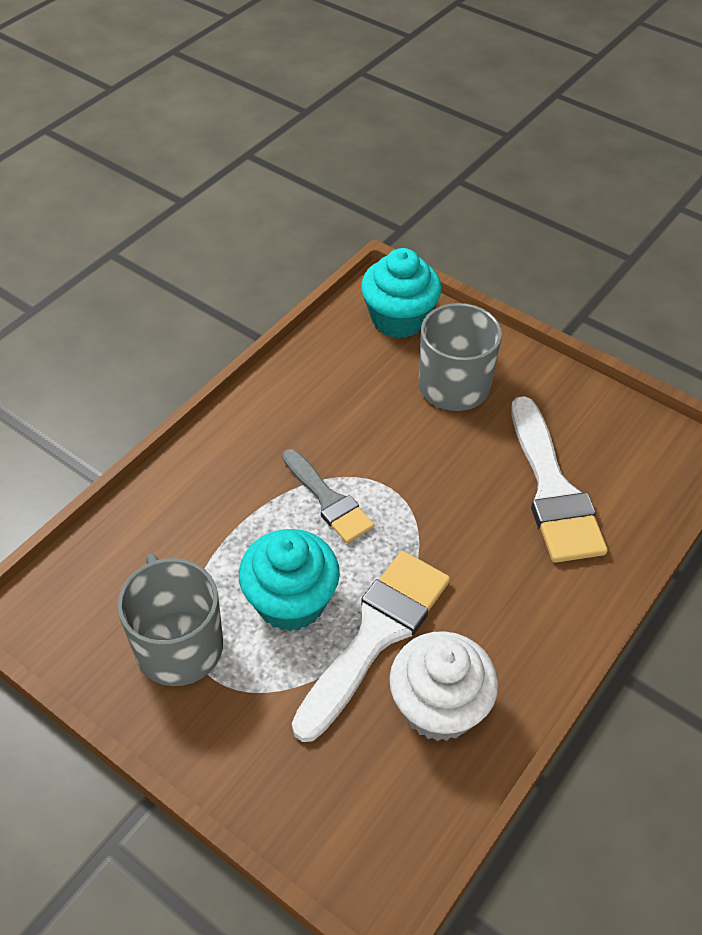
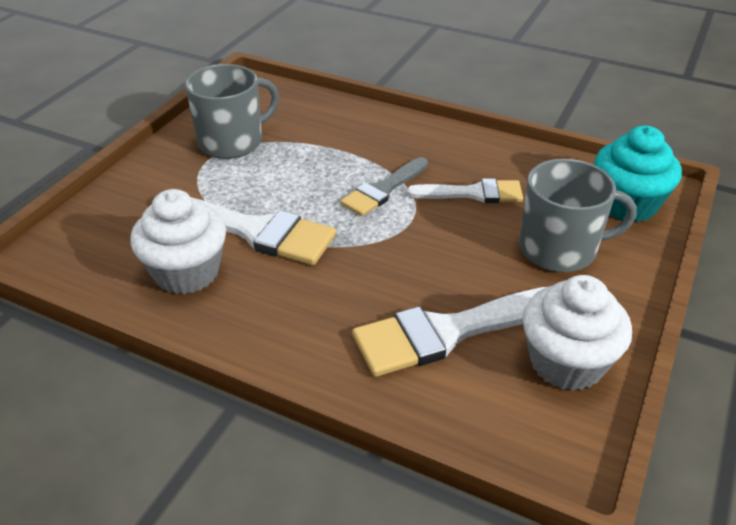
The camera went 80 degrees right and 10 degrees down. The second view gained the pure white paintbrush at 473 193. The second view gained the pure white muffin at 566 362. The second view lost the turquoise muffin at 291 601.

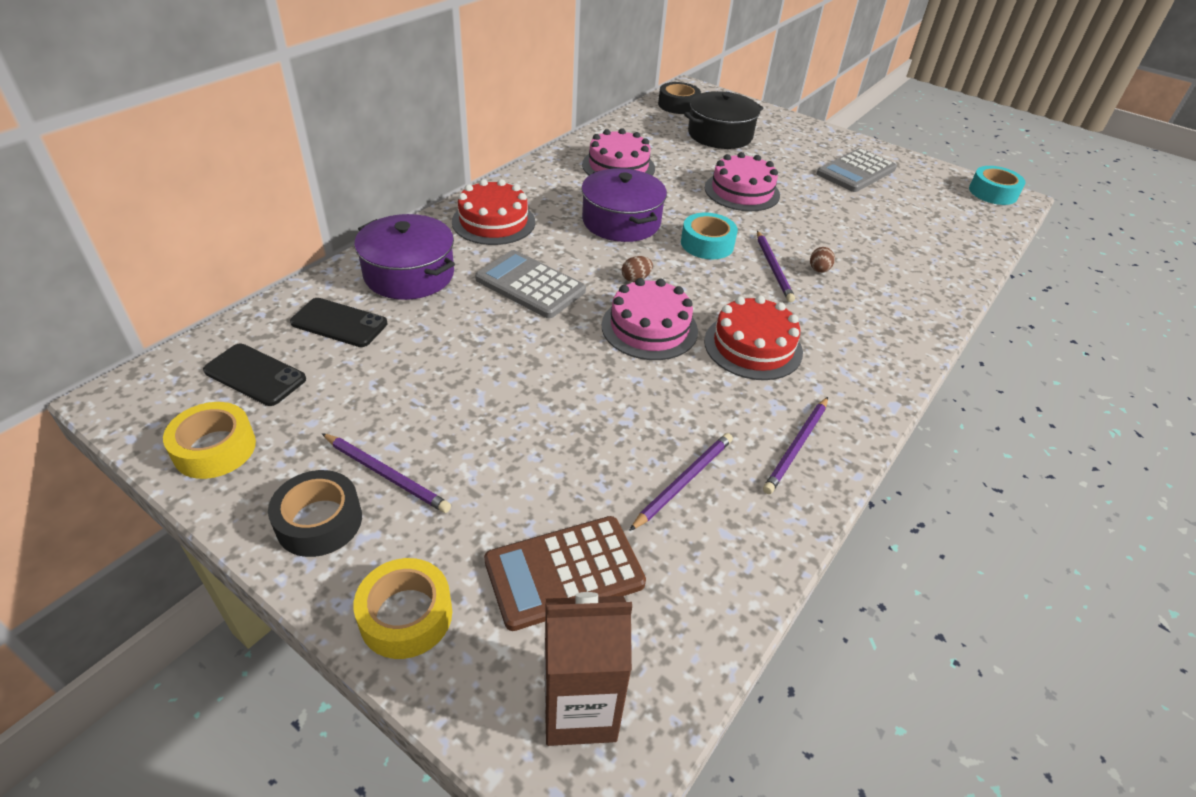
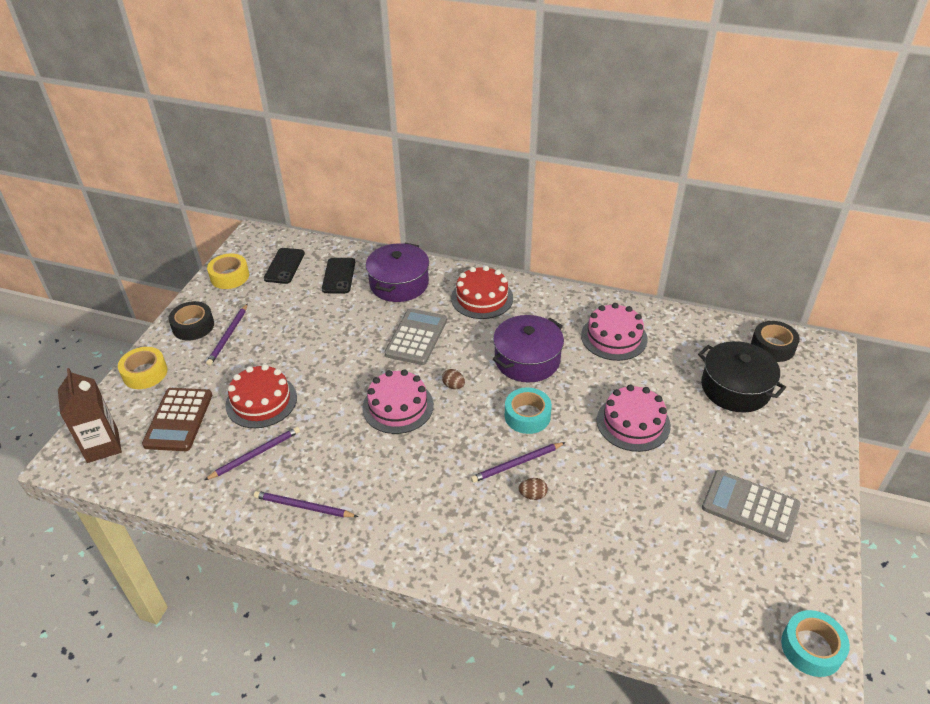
The camera went 75 degrees right and 0 degrees up. The dark brown pocket calculator at 564 572 ended up facing another way, 135 degrees counterclockwise from before. The purple wooden pencil at 684 481 ended up facing another way, 60 degrees counterclockwise from before. The crimson gateau ended up elsewhere, having gone from 753 346 to 261 401.

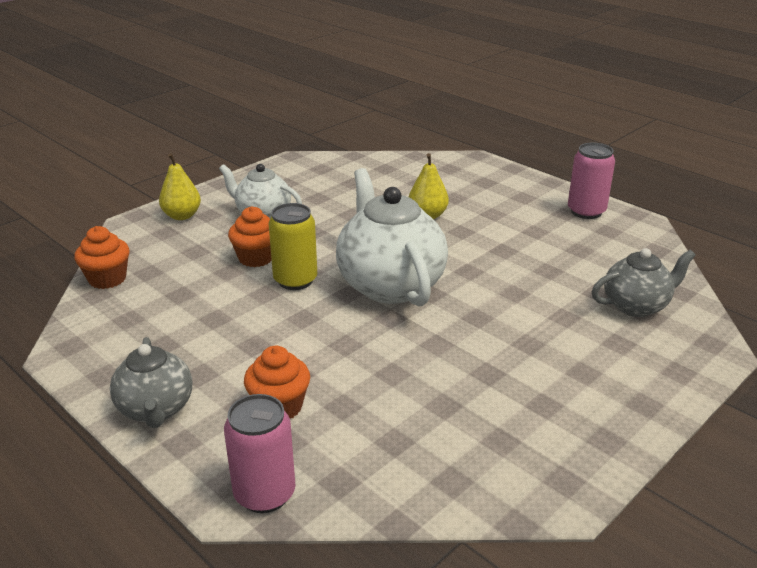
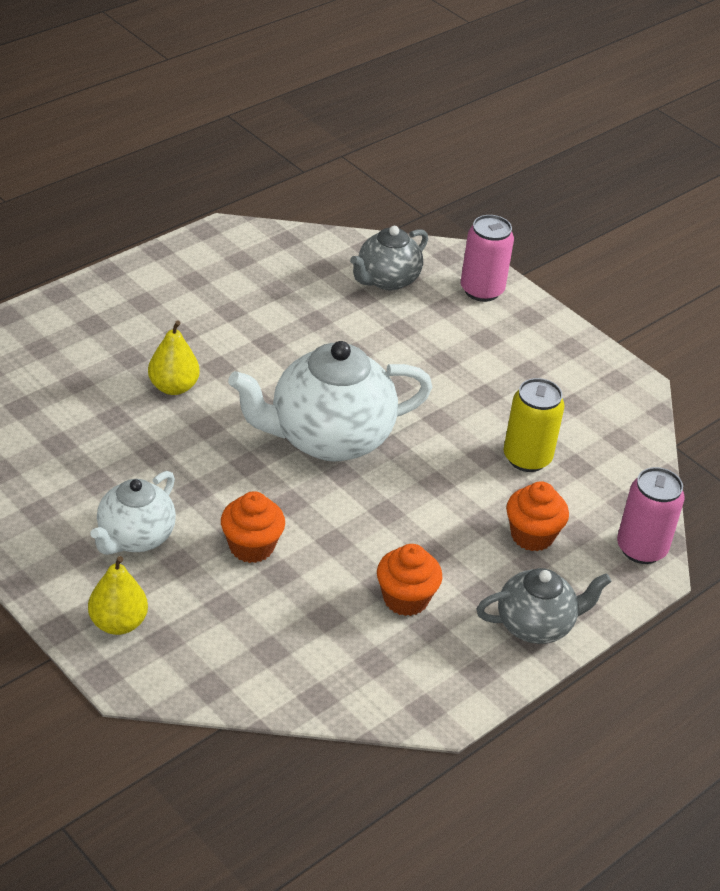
The camera went 90 degrees left and 10 degrees up. The ash-grey teapot at 636 305 ended up facing another way, 120 degrees counterclockwise from before. The bright orange muffin ended up elsewhere, having gone from 107 279 to 405 599. The rose-pink soda can ended up elsewhere, having gone from 586 211 to 482 290. The golden soda can ended up elsewhere, having gone from 295 280 to 527 458.

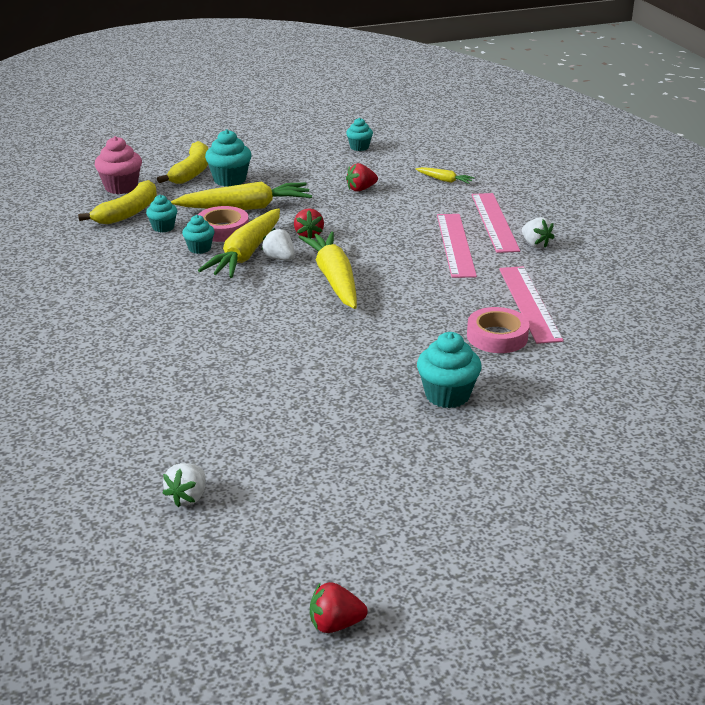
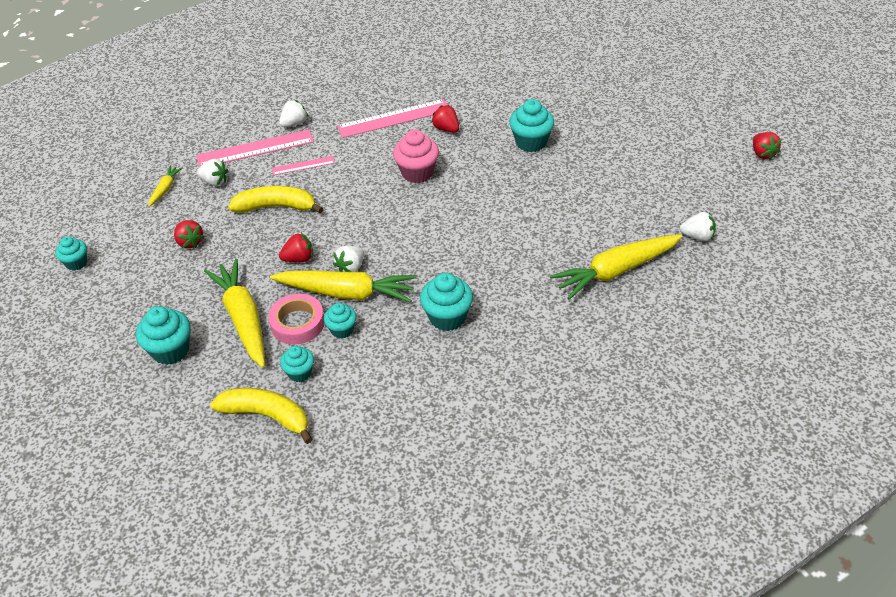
The camera went 100 degrees left and 15 degrees up. The second view gained the pure white berry at 215 181. The golden toy banana ended up elsewhere, having gone from 192 172 to 276 207. The size of the rose-pink measuring stick at 455 245 changed by a factor of 0.53. The rose-pink muffin ended up elsewhere, having gone from 121 187 to 417 173. The second view gained the turquoise muffin at 447 317. Where the rose-pink roll of tape stood at 497 336, the crimson berry came to stand at 446 129. The golden carrot ended up elsewhere, having gone from 334 279 to 616 271.

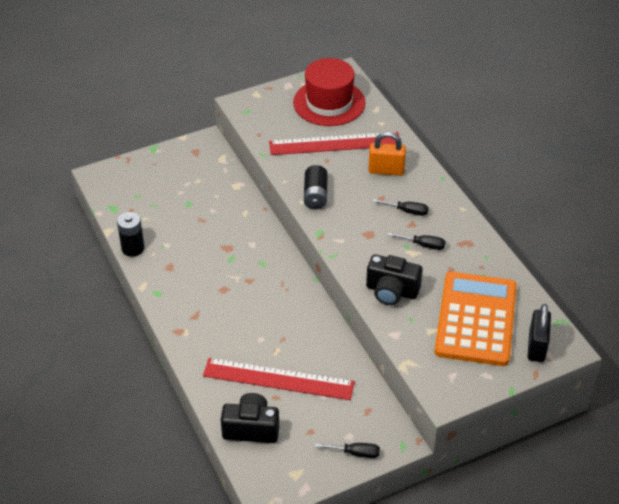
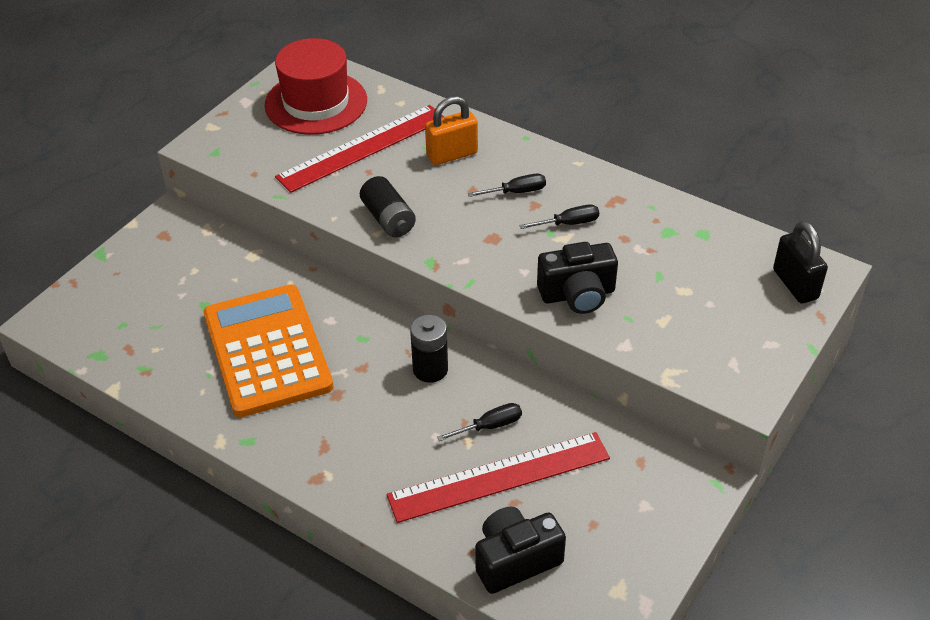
The camera went 30 degrees left and 0 degrees up. The bright orange pocket calculator ended up elsewhere, having gone from 476 319 to 267 351. The black AA battery ended up elsewhere, having gone from 133 248 to 430 369. The black screwdriver ended up elsewhere, having gone from 355 453 to 489 426.

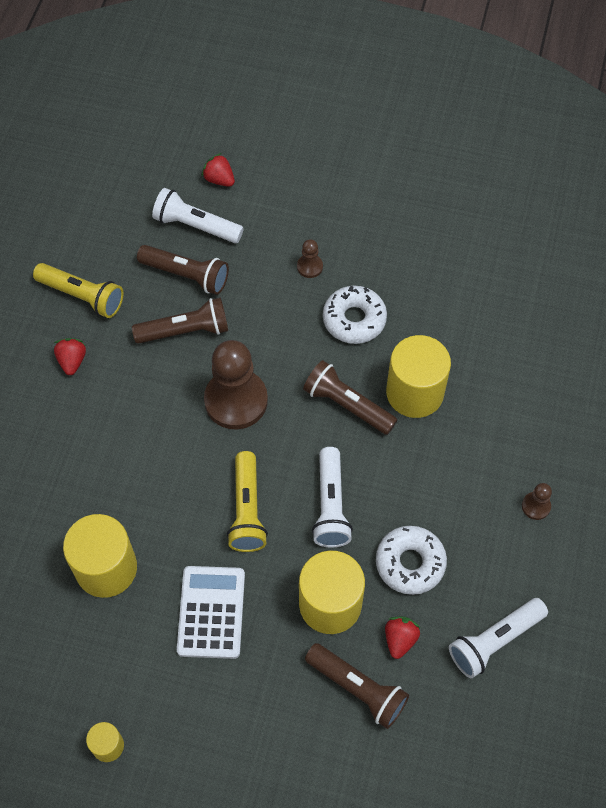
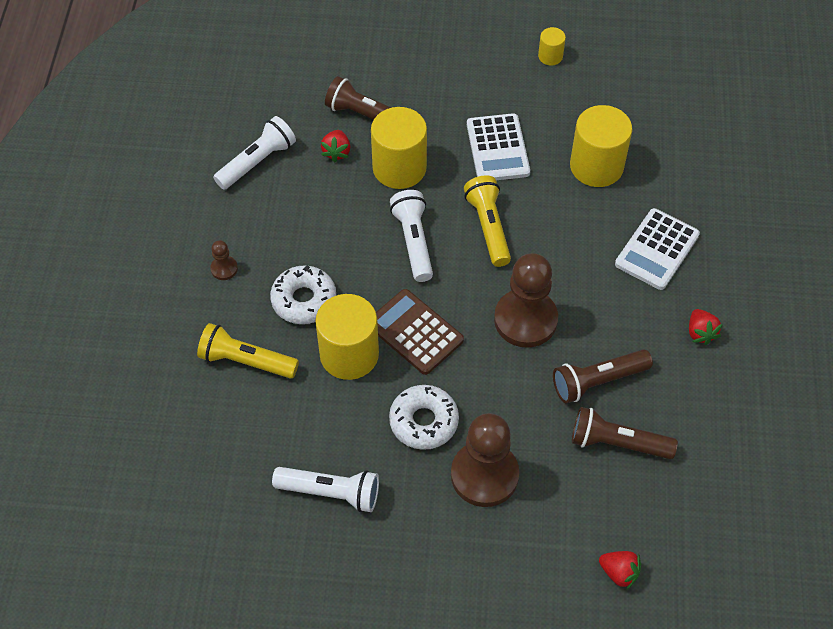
The camera went 170 degrees right and 5 degrees down. The golden pocket torch ended up elsewhere, having gone from 82 296 to 246 361. The pure white glazed donut ended up elsewhere, having gone from 410 563 to 304 300. The pure white pocket torch ended up elsewhere, having gone from 196 226 to 330 493. Where the dark brown pocket torch stood at 347 405, the dark brown pocket calculator came to stand at 415 332. The size of the dark brown pawn at 310 267 changed by a factor of 2.30. The second view gained the pure white pocket calculator at 657 250.

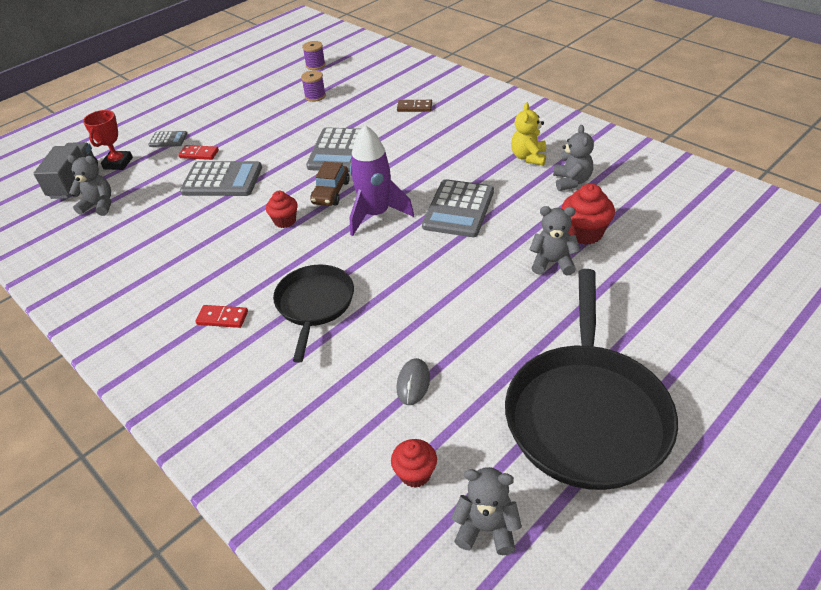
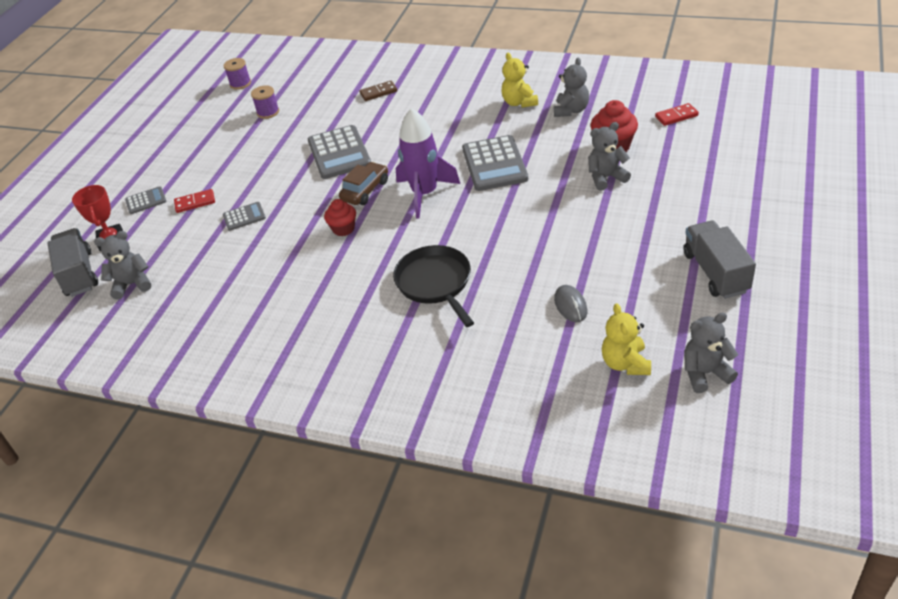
The camera went 25 degrees left and 0 degrees up. The size of the ash-grey pocket calculator at 222 180 changed by a factor of 0.51. The dark brown car at 331 192 ended up facing another way, 135 degrees counterclockwise from before. The ash-grey teddy bear at 571 181 ended up facing another way, 45 degrees clockwise from before. Where the crimson muffin stood at 415 473, the golden teddy bear came to stand at 625 363. The crimson domino tile ended up elsewhere, having gone from 222 318 to 676 116. Where the black pan stood at 586 414, the ash-grey toy truck came to stand at 715 272.

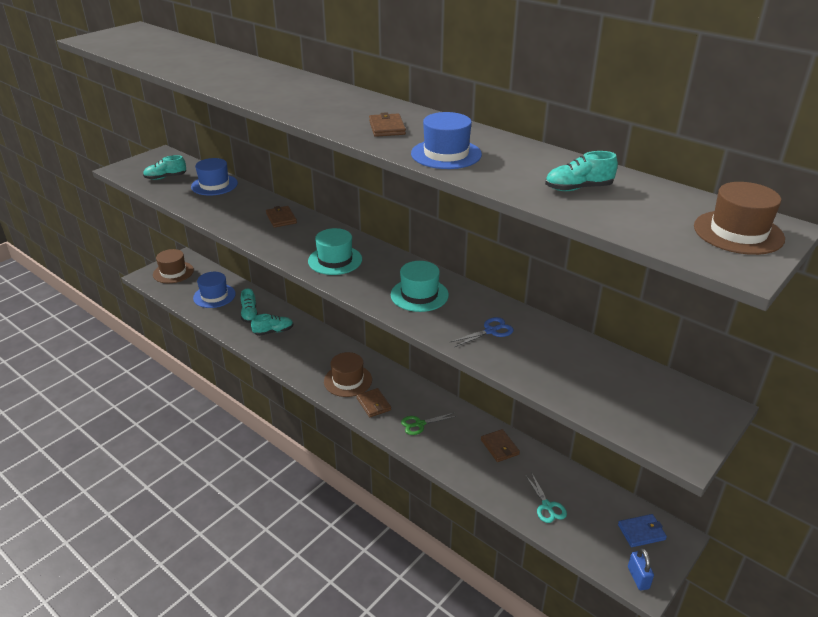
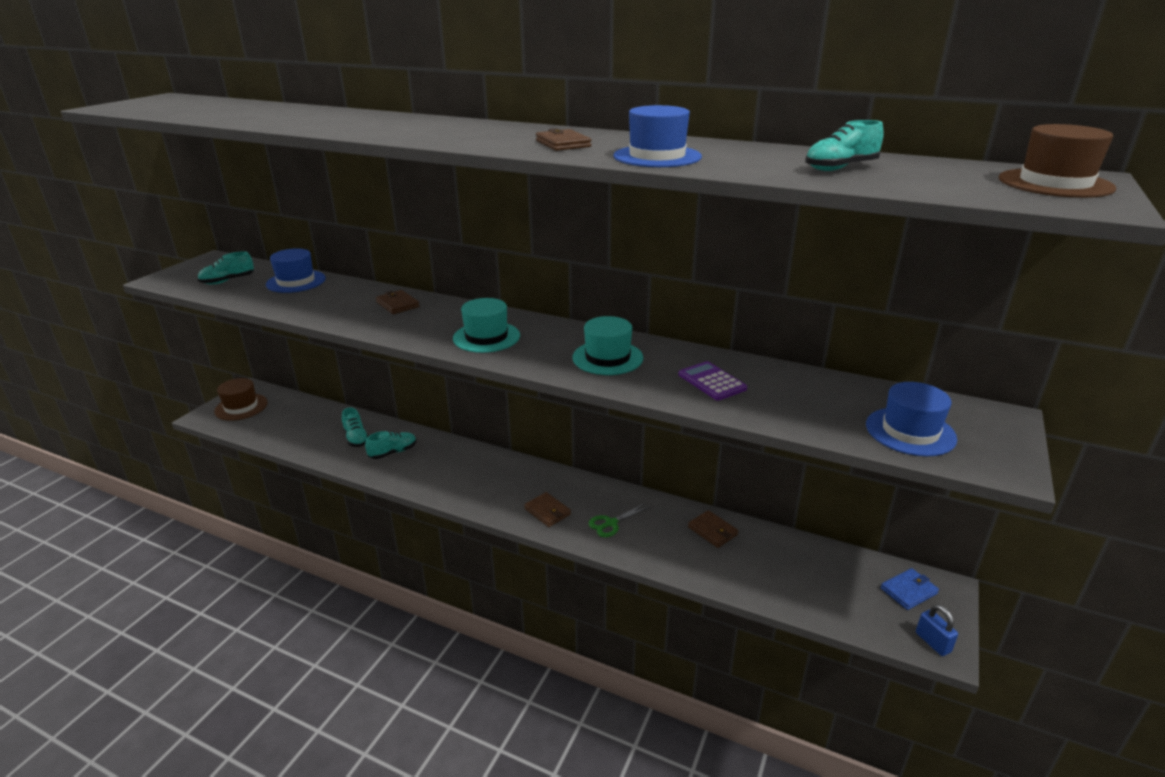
The camera went 15 degrees left and 5 degrees down. Where the royal blue scissors stood at 490 331, the purple pocket calculator came to stand at 712 382. The royal blue tall hat ended up elsewhere, having gone from 214 296 to 910 431. The second view lost the dark brown tall hat at 348 380. The second view lost the turquoise scissors at 547 506.

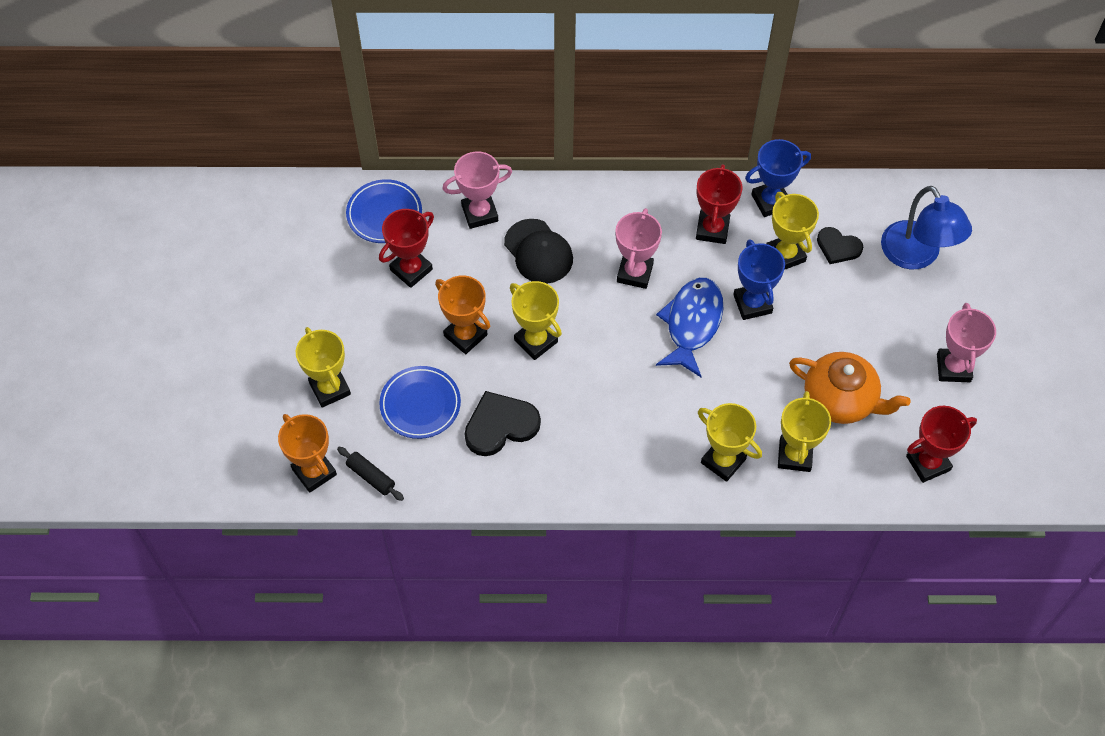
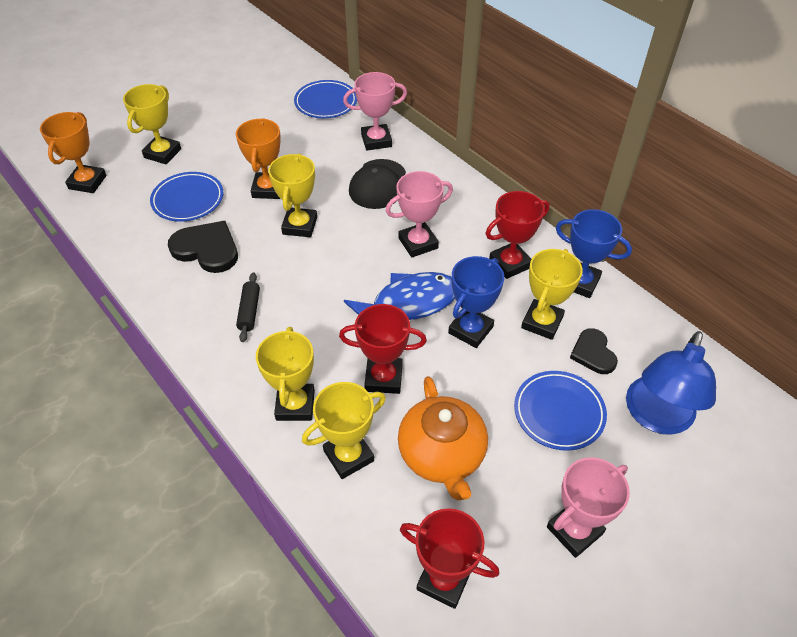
The camera went 50 degrees right and 10 degrees down. The black rolling pin ended up elsewhere, having gone from 371 477 to 249 311. The crimson award cup ended up elsewhere, having gone from 411 269 to 383 378. The rose-pink award cup at 479 213 ended up facing another way, 45 degrees counterclockwise from before. The second view gained the royal blue plate at 559 412.

